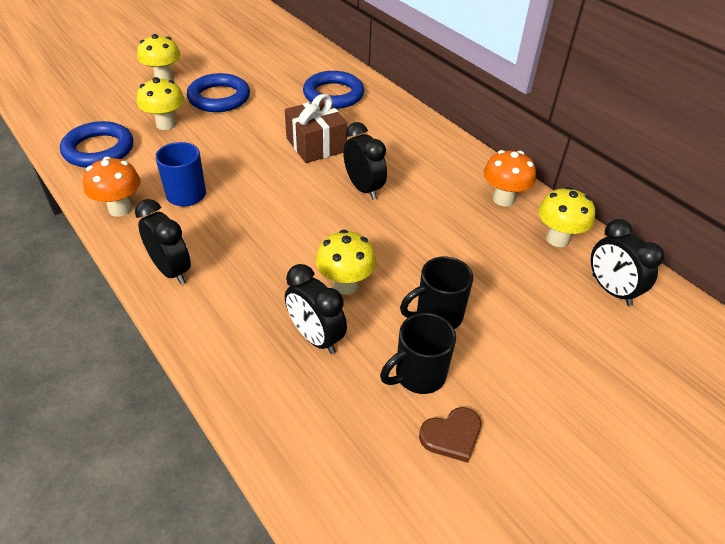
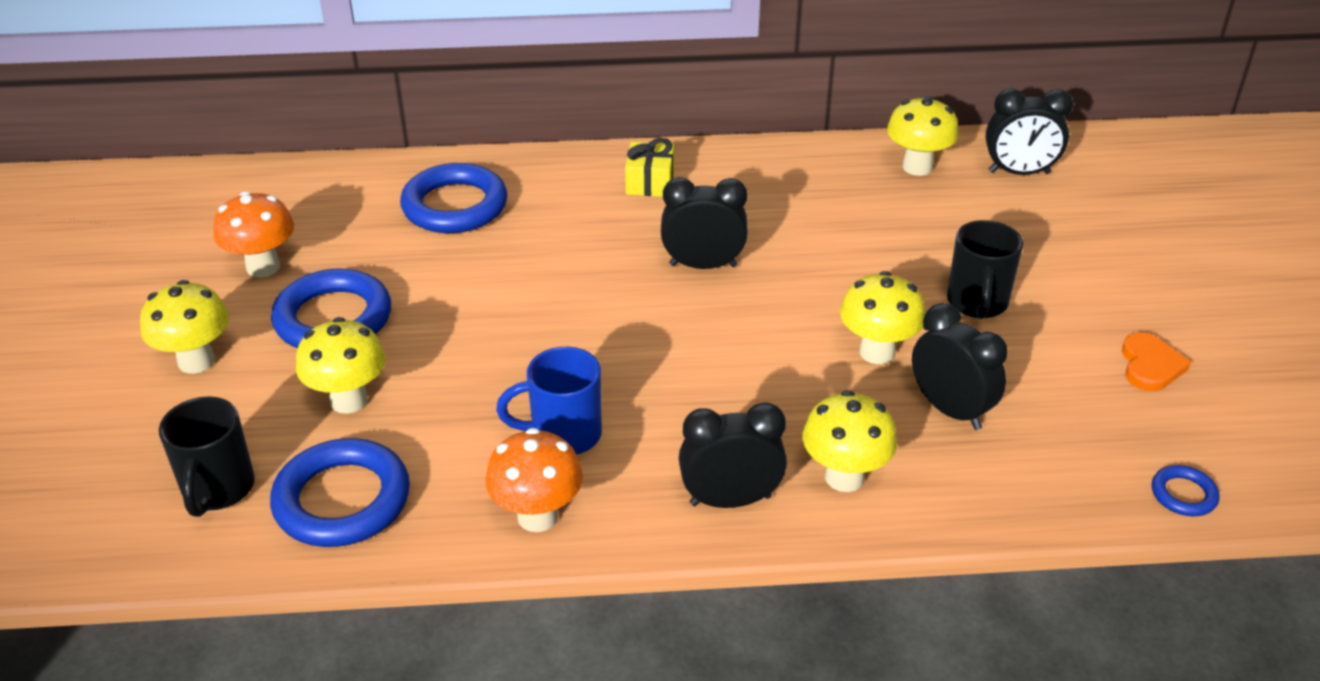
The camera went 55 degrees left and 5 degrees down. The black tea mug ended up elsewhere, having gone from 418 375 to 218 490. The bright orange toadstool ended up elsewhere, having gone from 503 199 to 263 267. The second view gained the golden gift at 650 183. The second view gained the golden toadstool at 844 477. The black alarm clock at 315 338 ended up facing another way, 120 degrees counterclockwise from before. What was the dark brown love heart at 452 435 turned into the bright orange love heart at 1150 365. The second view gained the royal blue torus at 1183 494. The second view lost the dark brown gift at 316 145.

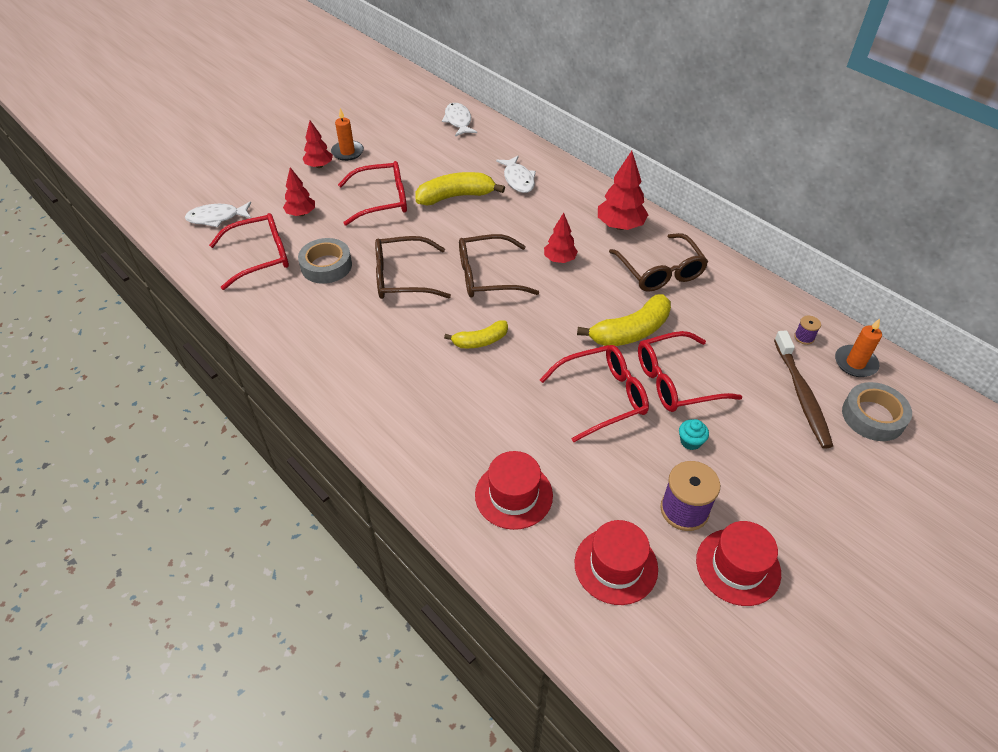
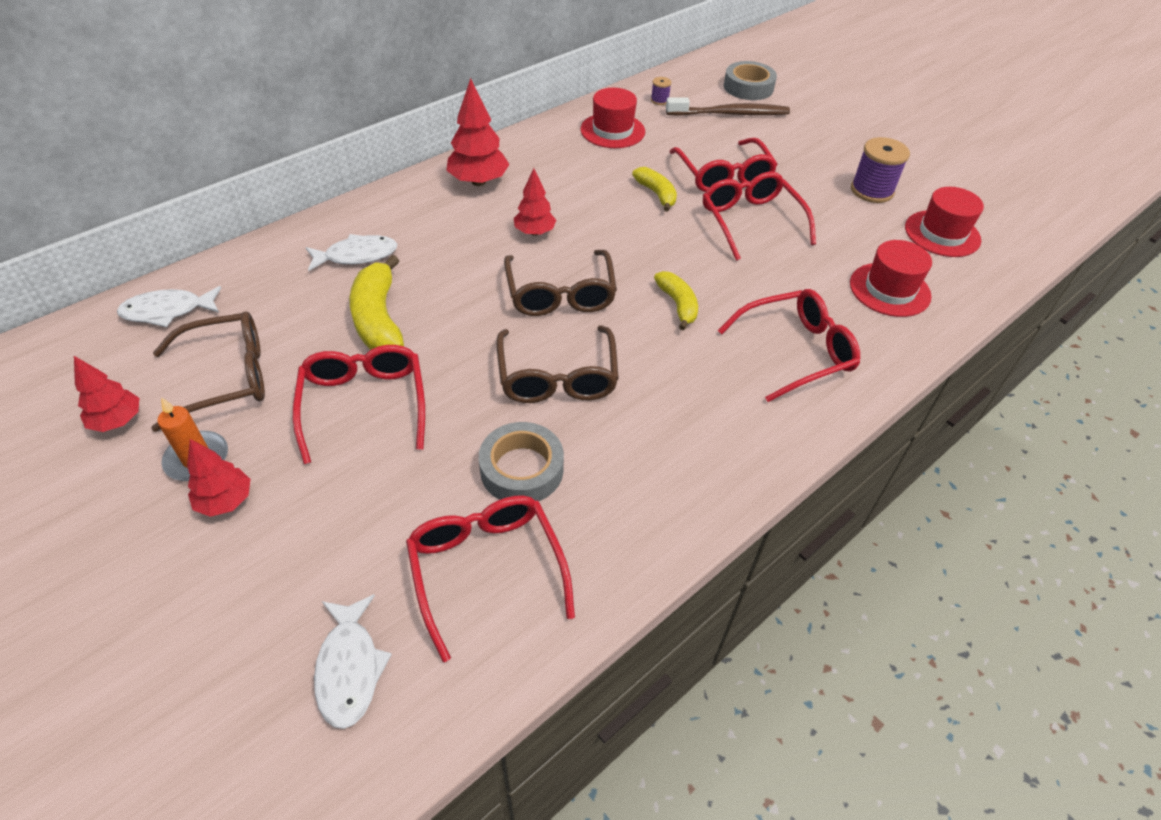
The camera went 90 degrees left and 0 degrees up. The crimson fir tree ended up elsewhere, having gone from 301 213 to 117 421. The dark brown glasses ended up elsewhere, having gone from 660 272 to 227 377. The crimson tall hat ended up elsewhere, having gone from 738 566 to 612 131. The size of the golden toy banana at 631 331 changed by a factor of 0.61. The second view gained the crimson glasses at 796 351. The second view lost the turquoise muffin at 690 441. The second view lost the bright orange pillar candle at 855 363.

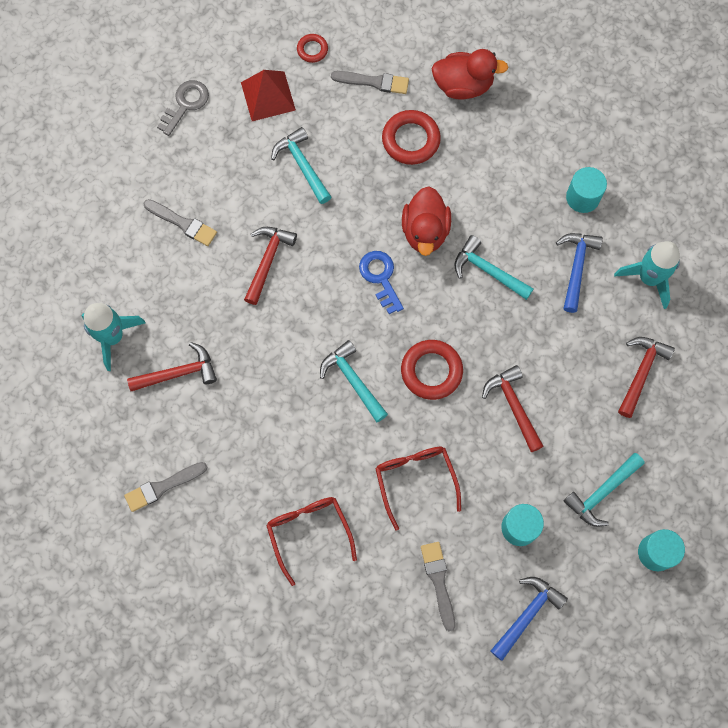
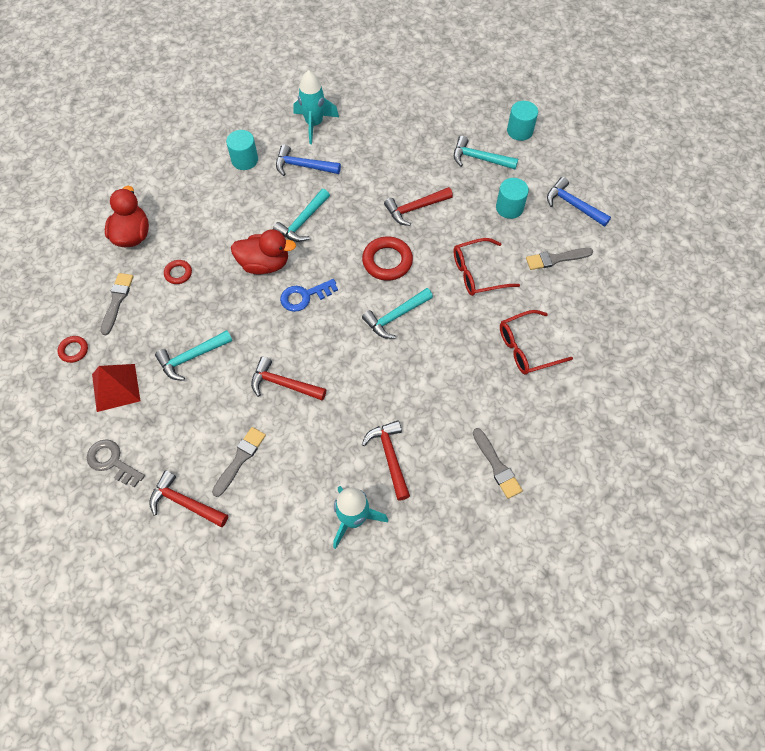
The camera went 90 degrees left and 10 degrees down. The crimson hammer ended up elsewhere, having gone from 641 372 to 185 502. The size of the crimson torus at 411 140 changed by a factor of 0.55. The turquoise hammer at 601 493 ended up facing another way, 150 degrees clockwise from before.

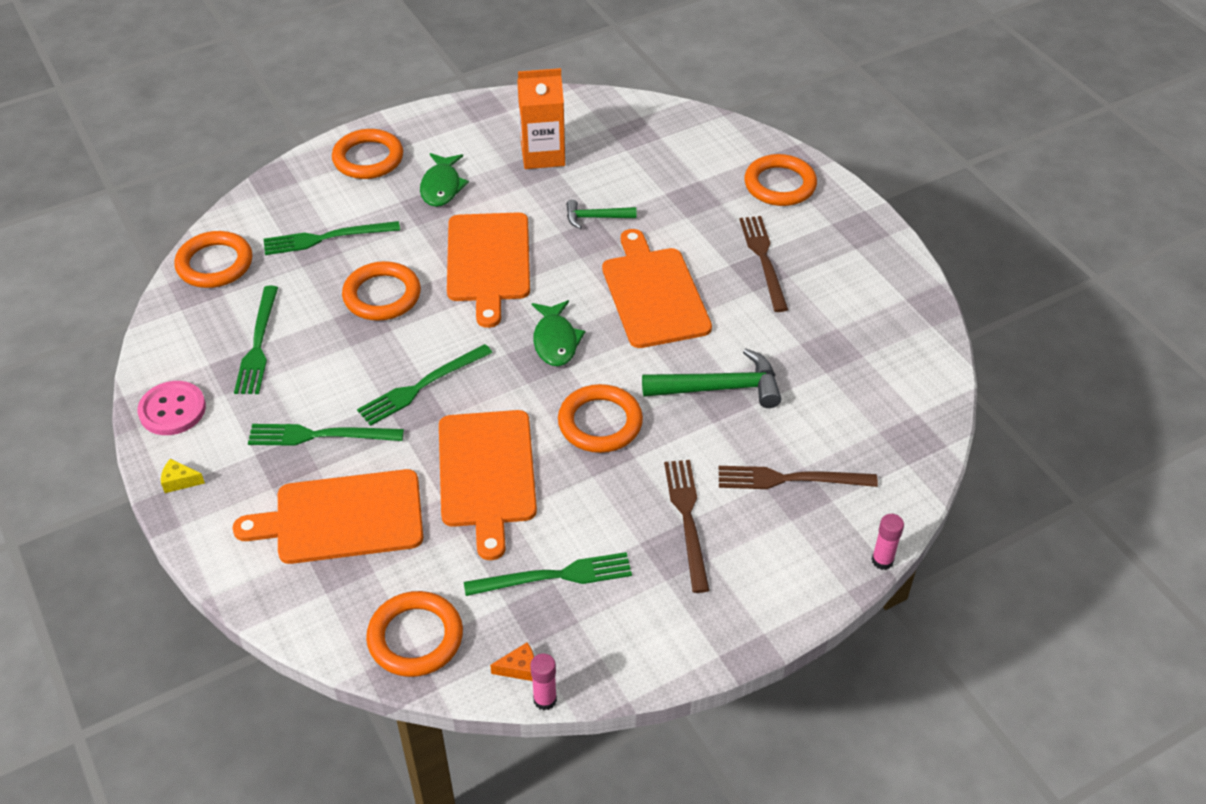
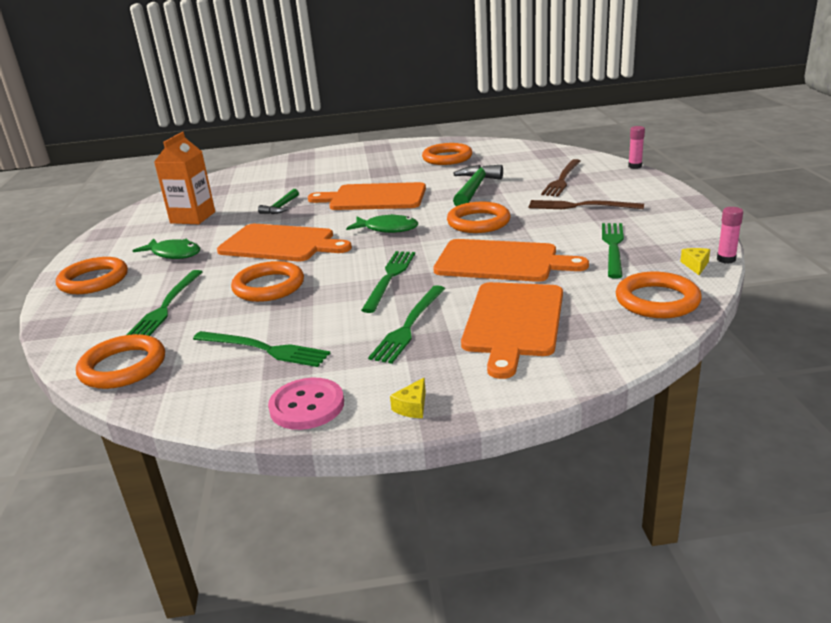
The camera went 65 degrees left and 20 degrees down. The emerald fork at 422 386 ended up facing another way, 150 degrees counterclockwise from before. The bright orange torus ended up elsewhere, having gone from 780 185 to 447 158. What was the bright orange piece of cheese at 519 668 turned into the golden piece of cheese at 695 265. The second view lost the dark brown fork at 763 259.

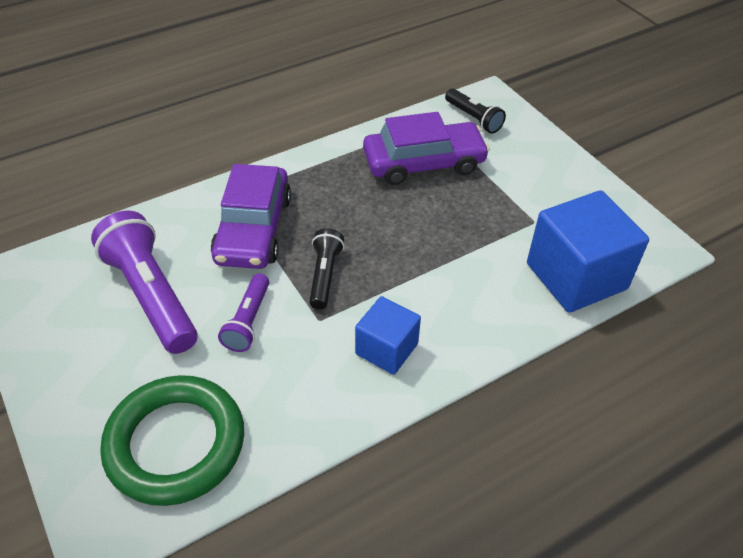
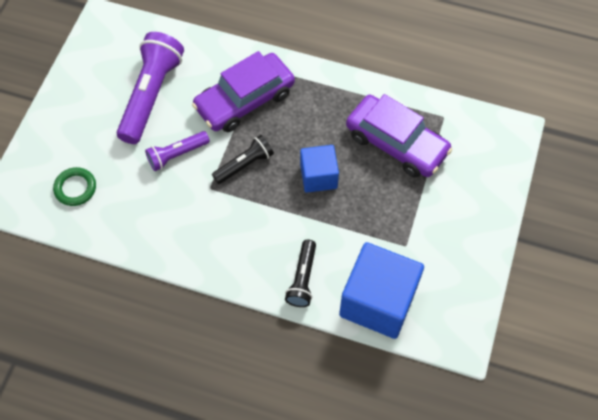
The camera went 50 degrees right and 15 degrees up. The size of the emerald torus at 175 444 changed by a factor of 0.47. The black pocket torch ended up elsewhere, having gone from 473 118 to 302 279. The royal blue cube ended up elsewhere, having gone from 386 349 to 318 176.

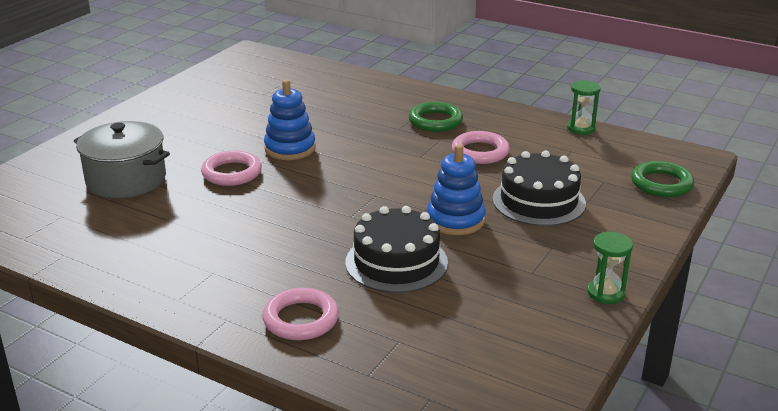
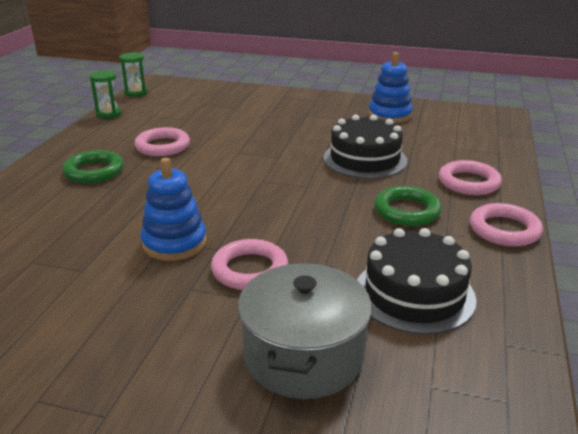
The camera went 105 degrees left and 0 degrees up. The emerald sand timer ended up elsewhere, having gone from 606 293 to 136 93. The black gateau ended up elsewhere, having gone from 538 201 to 414 294. The royal blue ring stacker ended up elsewhere, having gone from 455 220 to 390 115. The emerald torus ended up elsewhere, having gone from 661 184 to 407 211. The second view gained the rose-pink torus at 504 230.

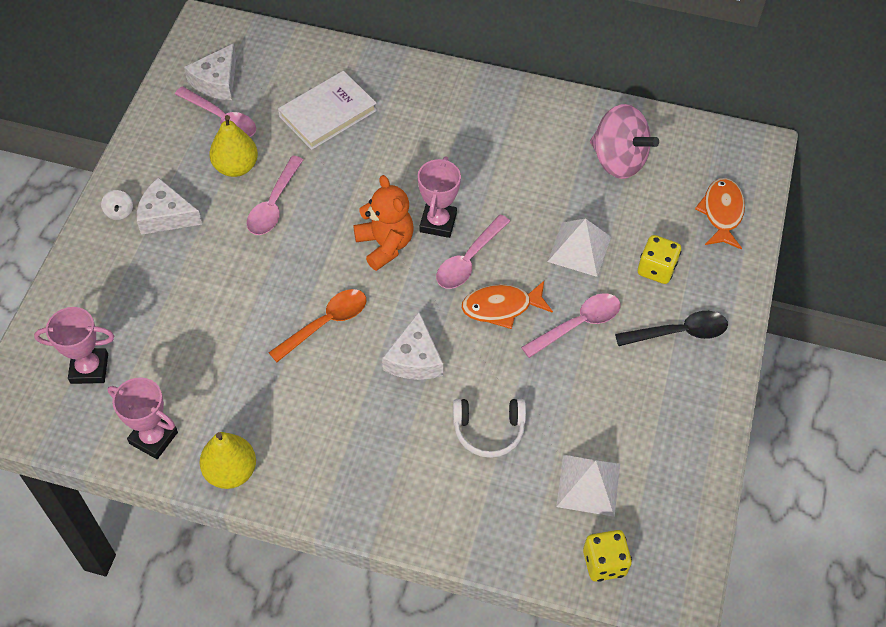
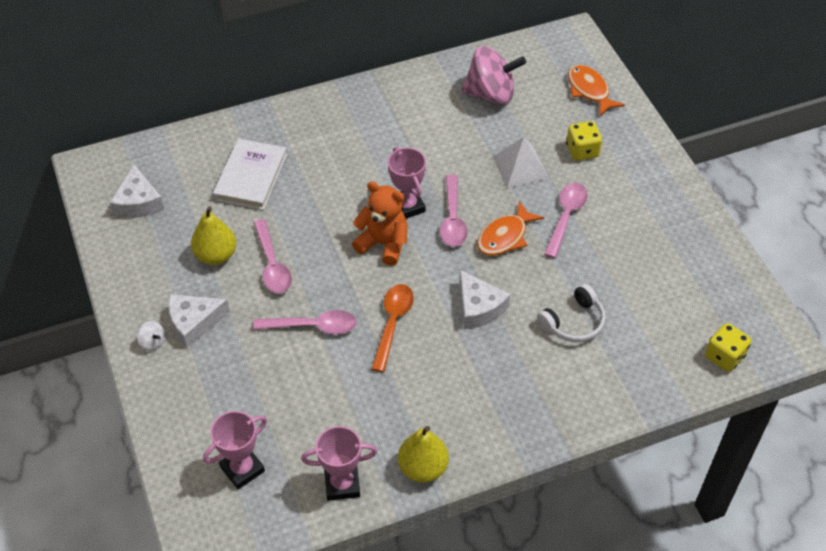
The camera went 35 degrees left and 5 degrees down. The rose-pink tablespoon ended up elsewhere, having gone from 221 119 to 313 326. The second view lost the pure white solid pyramid at 588 485. The second view lost the black tablespoon at 679 332.

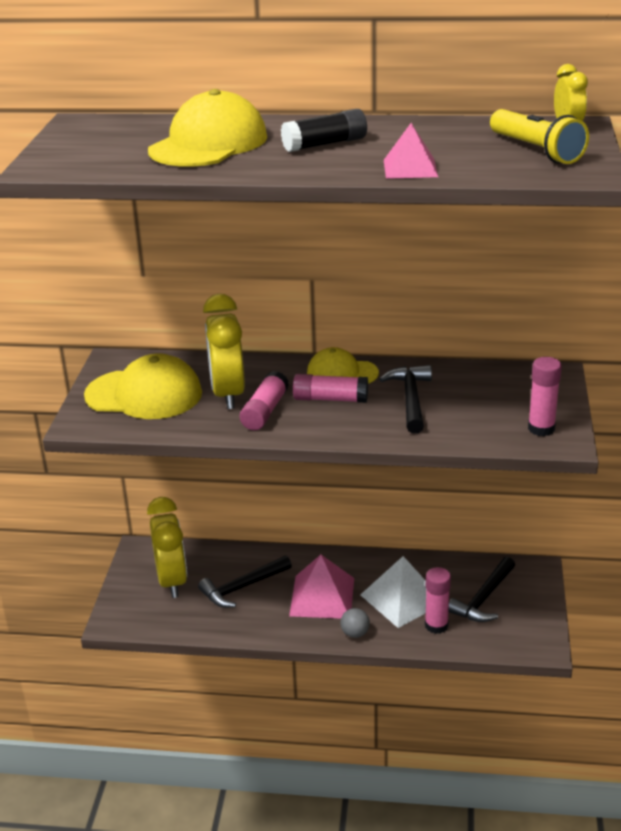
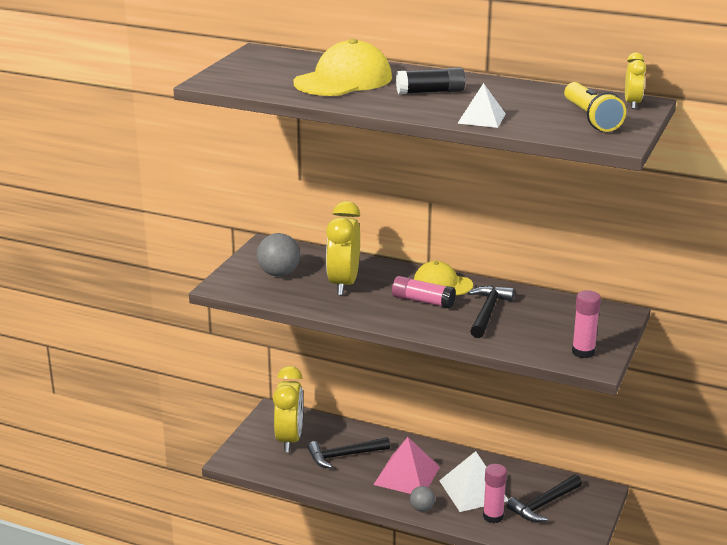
The camera went 15 degrees right and 5 degrees down. Where the golden cap stood at 144 394, the ash-grey sphere came to stand at 279 273. What was the rose-pink solid pyramid at 410 168 turned into the pure white solid pyramid at 481 118. The second view lost the rose-pink glue at 265 411.

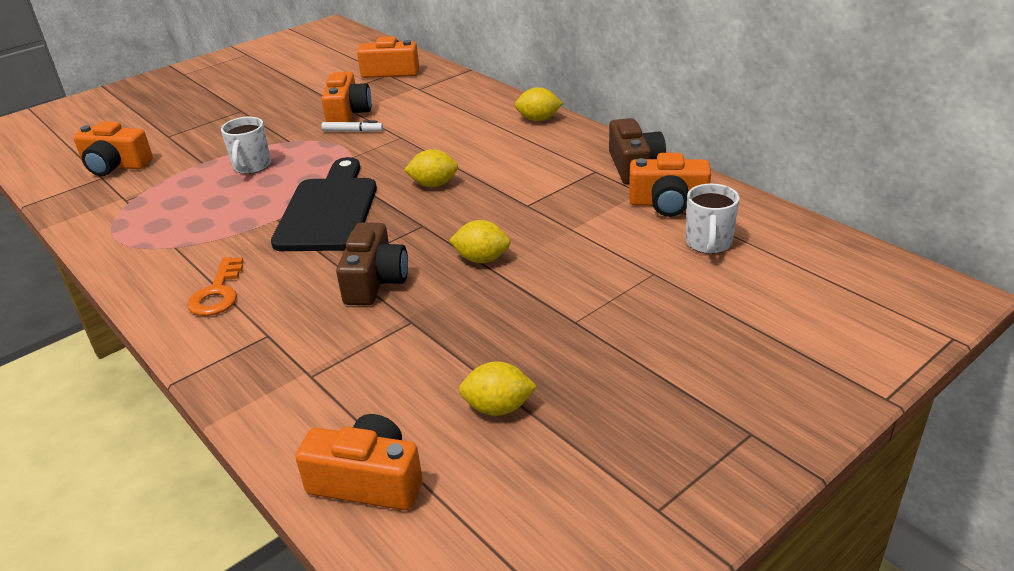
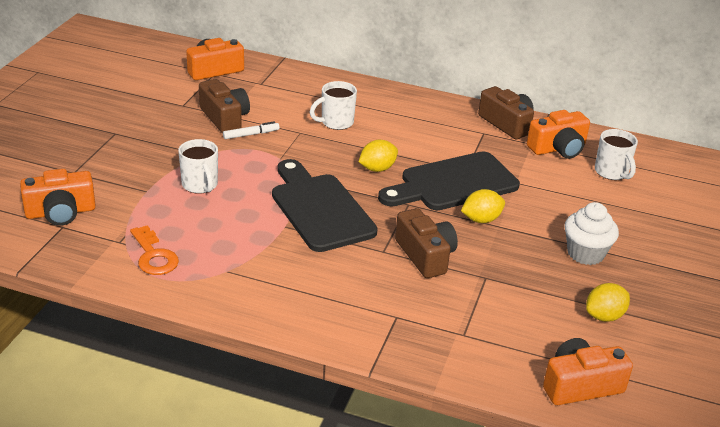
The camera went 35 degrees left and 0 degrees up. The bright orange door key ended up elsewhere, having gone from 218 293 to 154 256. What was the bright orange compact camera at 348 113 turned into the dark brown compact camera at 225 118. The second view gained the pure white tea mug at 336 122. The second view gained the black cutting board at 453 183. The second view gained the pure white muffin at 585 253. The second view lost the golden toy lemon at 538 119.

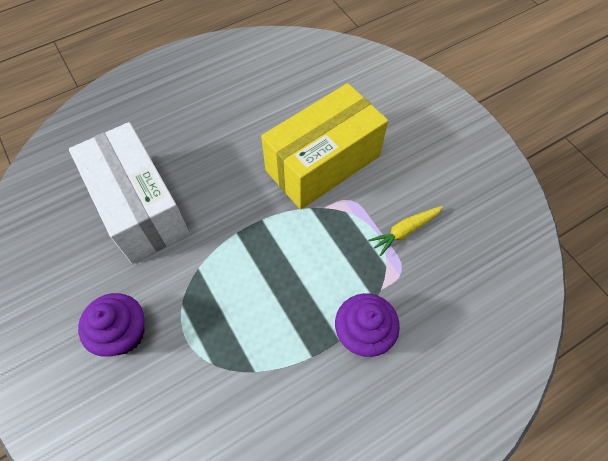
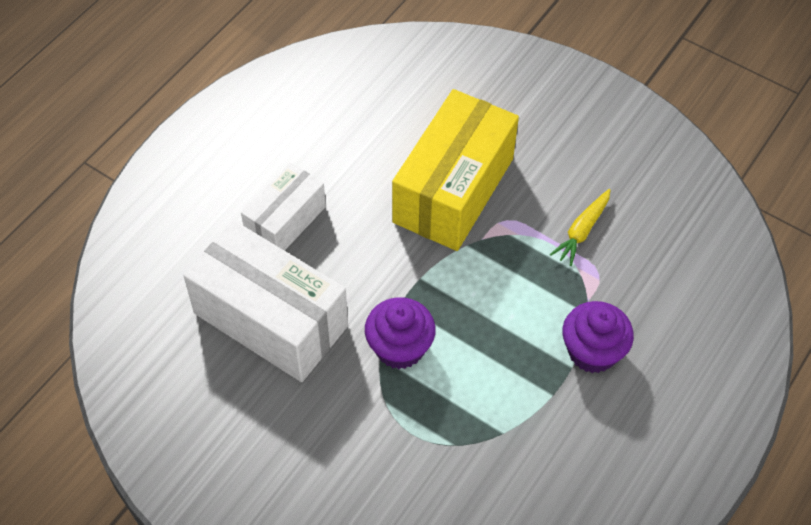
The camera went 25 degrees left and 5 degrees down. The second view gained the pure white box at 285 221. The purple muffin ended up elsewhere, having gone from 123 333 to 399 348.

